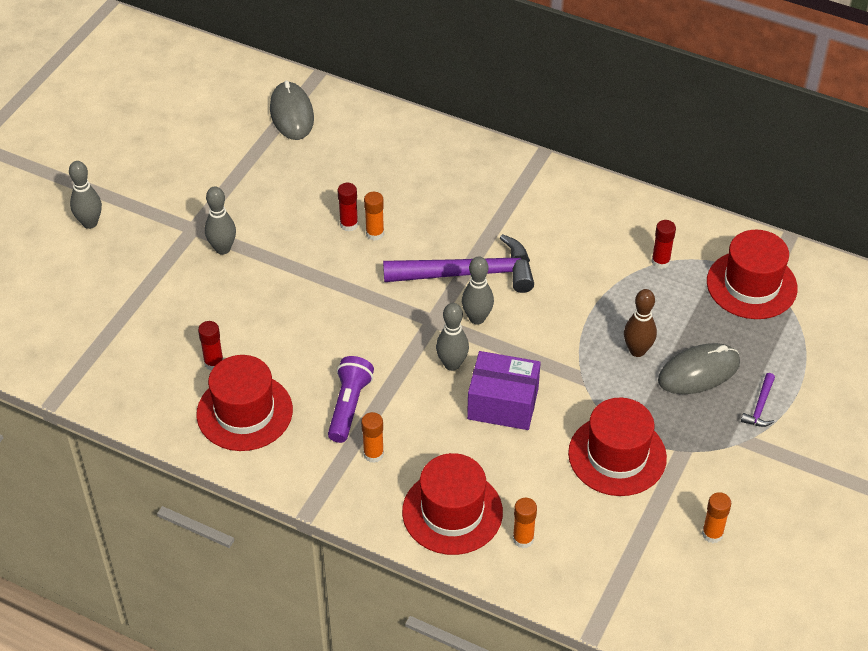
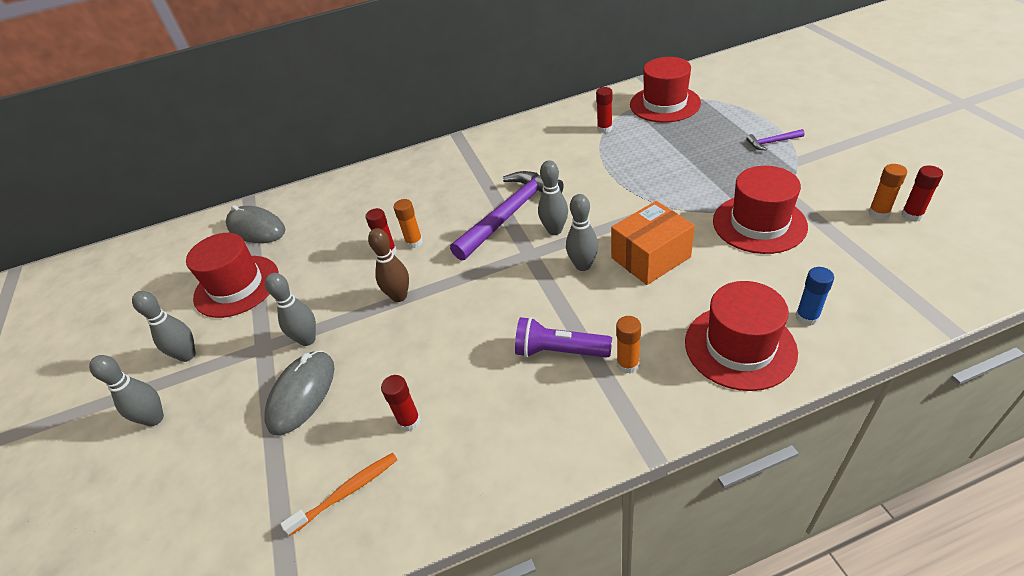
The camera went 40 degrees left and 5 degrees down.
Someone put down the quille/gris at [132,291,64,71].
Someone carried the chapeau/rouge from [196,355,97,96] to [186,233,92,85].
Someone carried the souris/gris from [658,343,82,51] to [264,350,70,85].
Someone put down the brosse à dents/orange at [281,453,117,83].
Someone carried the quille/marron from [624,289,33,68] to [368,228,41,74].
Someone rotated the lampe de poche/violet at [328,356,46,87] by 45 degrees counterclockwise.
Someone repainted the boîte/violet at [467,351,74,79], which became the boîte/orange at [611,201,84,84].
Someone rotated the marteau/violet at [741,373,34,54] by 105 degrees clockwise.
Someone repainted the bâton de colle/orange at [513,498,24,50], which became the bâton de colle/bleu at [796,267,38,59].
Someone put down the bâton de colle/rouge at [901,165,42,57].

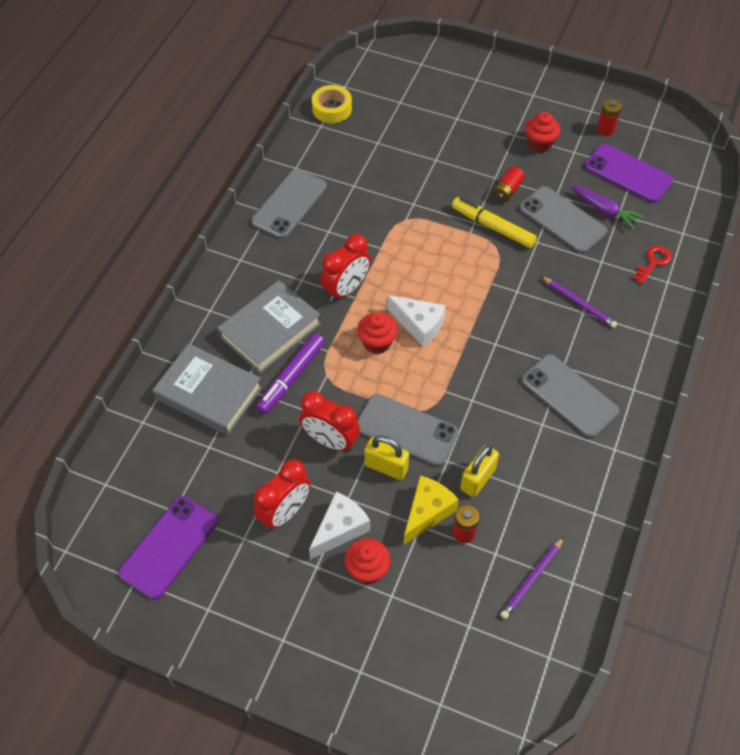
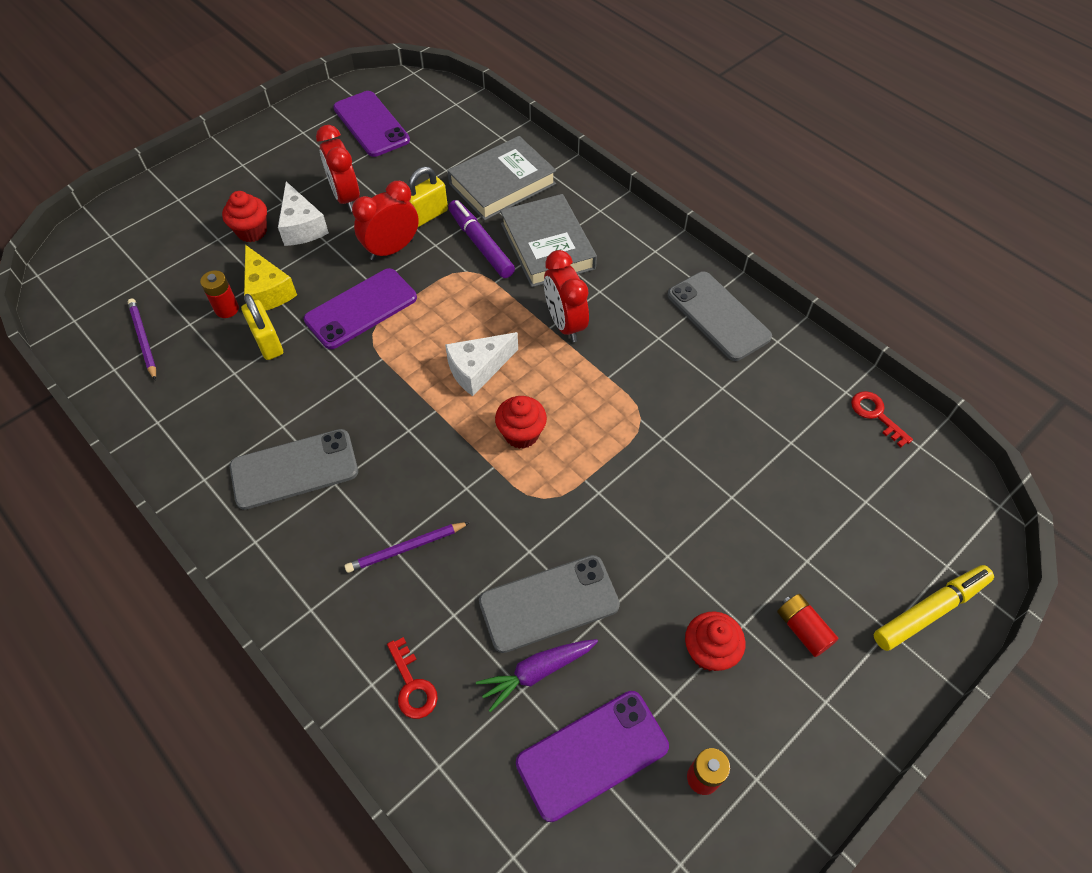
The camera went 115 degrees right and 0 degrees up.
Someone repainted the téléphone/gris at [357,394,102,72], which became the téléphone/violet at [304,268,113,81].
Someone carried the cadenas/jaune from [365,435,44,45] to [409,167,39,60].
Someone carried the muffin/rouge from [357,312,41,42] to [495,396,52,53].
Someone carried the pile/rouge from [493,166,32,37] to [777,594,62,63].
Someone swapped the ruban adhésif/jaune at [312,85,40,38] for the clé/rouge at [851,391,62,56].
Someone carried the feutre/jaune from [452,197,85,51] to [874,565,120,86].

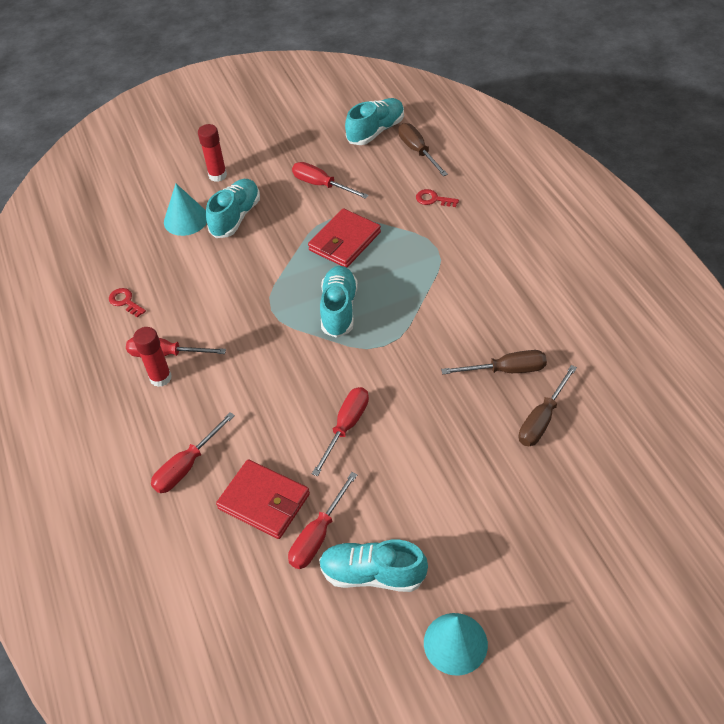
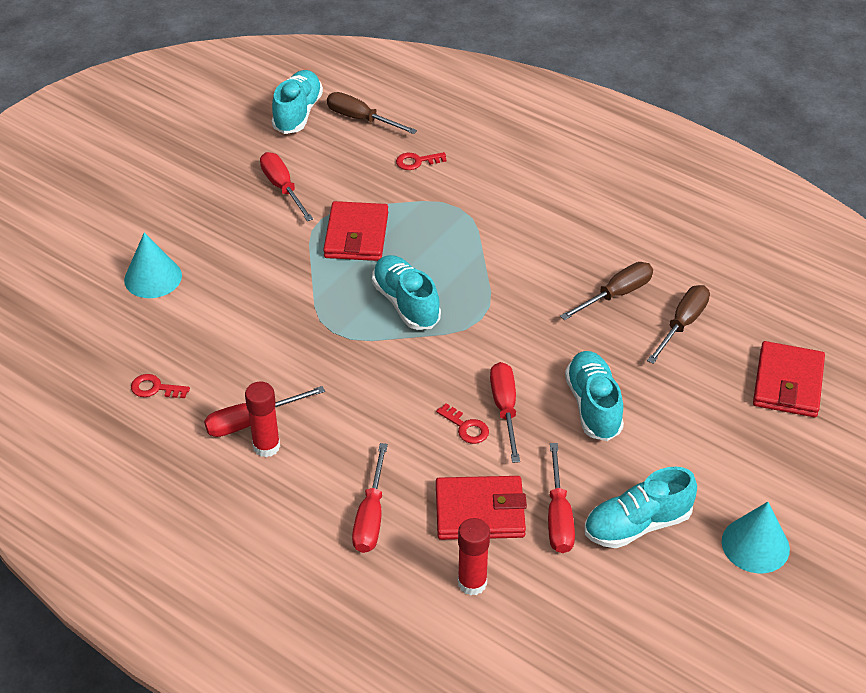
The camera went 35 degrees left and 5 degrees down.
Someone rotated the tournevis/rouge at [292,162,77,37] by 60 degrees clockwise.
Someone put down the clé/rouge at [436,404,53,40].
Someone carried the bâton de colle/rouge from [198,124,29,58] to [458,518,32,78].
Someone carried the chaussure/turquoise from [206,179,54,59] to [565,351,59,90].
Someone rotated the tournevis/marron at [519,365,58,81] by 150 degrees counterclockwise.
Someone put down the portefeuille/rouge at [753,341,72,76].

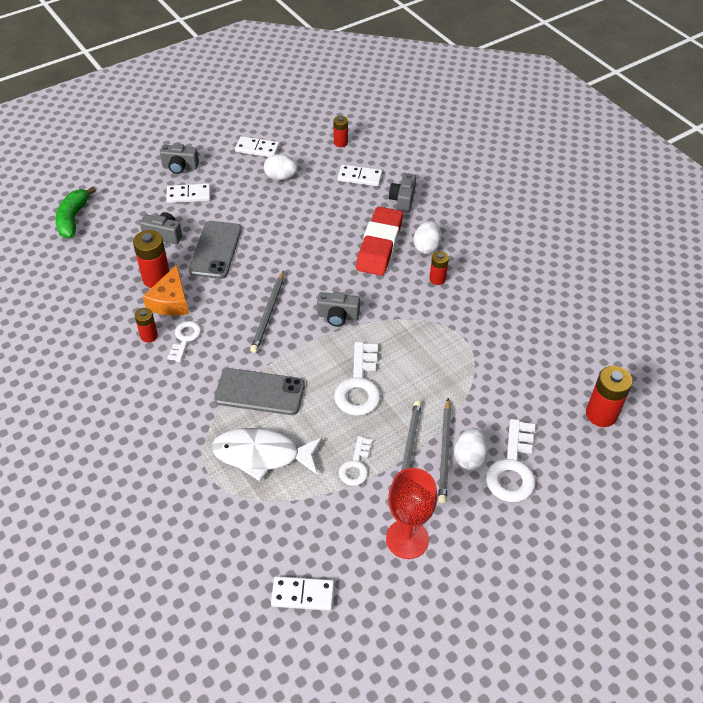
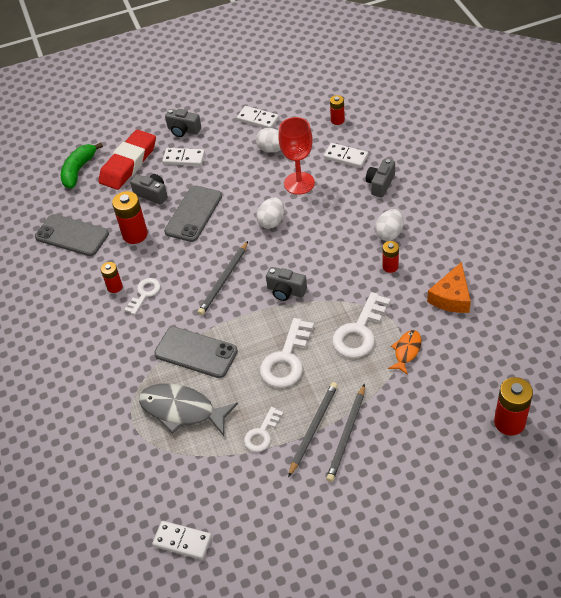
The camera went 20 degrees right and 0 degrees up.
Someone put down the téléphone/gris at [35,214,74,42].
Someone carried the gomme/rouge from [356,206,47,70] to [98,130,58,60].
Someone repainted the poisson/blanc at [211,428,112,53], which became the poisson/gris at [139,384,99,52].
Someone carried the œuf/blanc from [454,428,34,42] to [256,197,28,32].
Someone carried the verre à pied/rouge from [386,468,51,91] to [278,117,37,78].
Someone carried the clé/blanc from [486,419,50,83] to [332,292,59,66].
Someone put down the poisson/orange at [388,330,33,45].
Someone carried the fromage/orange from [143,265,46,51] to [427,262,44,51].

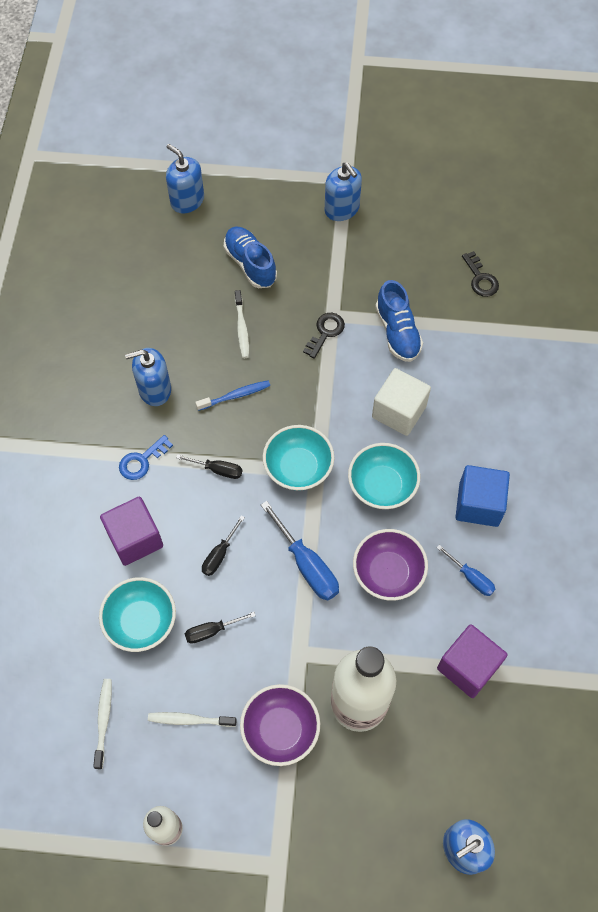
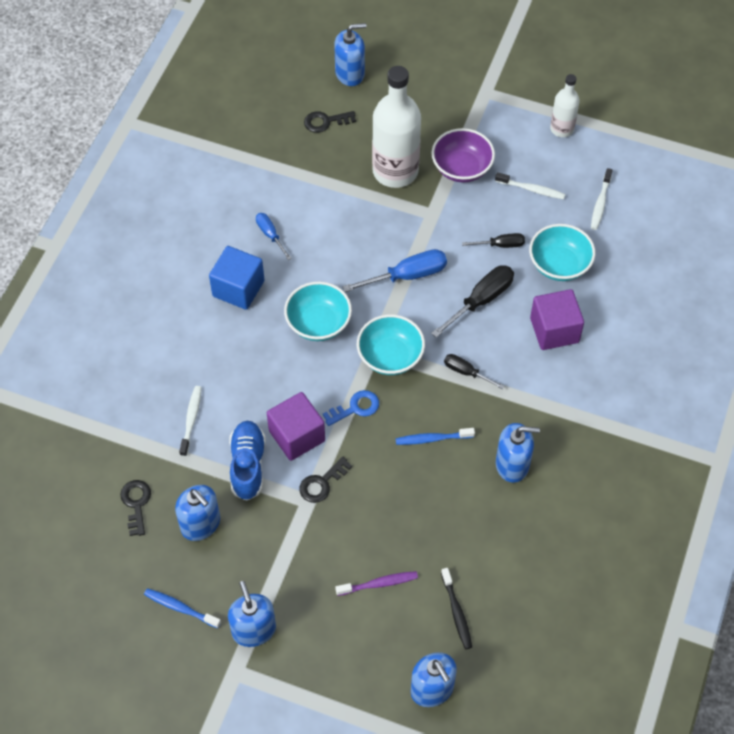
The camera went 165 degrees left and 5 degrees down.
Someone put down the brosse à dents/bleu at [144,588,77,40].
Someone put down the distributeur de savon/bleu at [175,485,45,56].
Someone carried the brosse à dents/blanc from [235,290,14,68] to [179,386,23,71].
Someone carried the cube/violet from [437,624,71,74] to [267,392,58,69].
Someone put down the clé/noir at [304,111,52,22].
Someone carried the clé/bleu from [119,435,54,45] to [323,390,56,36].
Someone swapped the chaussure/bleu at [224,227,53,61] for the brosse à dents/violet at [335,571,83,25].
Someone rotated the tournevis/bleu at [261,501,78,100] by 90 degrees clockwise.
Someone scaled the tournevis/noir at [202,515,43,61] by 1.70.
Someone put down the brosse à dents/noir at [441,568,31,81].
Someone took away the bol/violet at [353,529,75,72].
Someone took away the cube/blanc at [372,368,59,68].

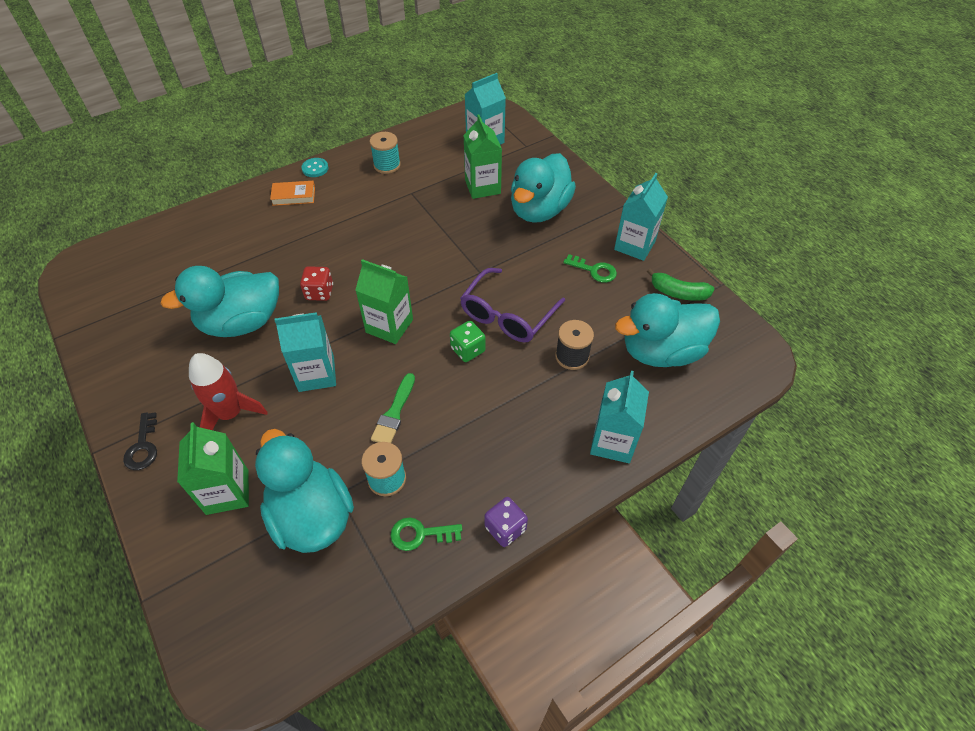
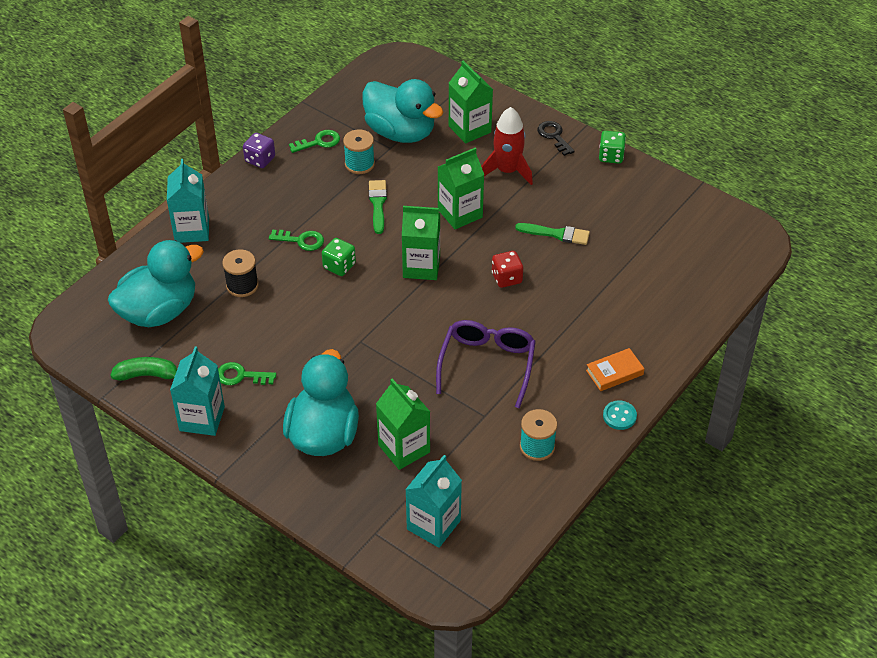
The camera went 160 degrees right and 5 degrees down.
Someone put down the clé/vert at [269,230,55,21].
Someone carried the lunettes/violet from [460,268,105,75] to [436,320,100,89].
Someone repainted the brique de lait/turquoise at [274,312,62,80], which became the brique de lait/vert at [438,148,46,81].
Someone swapped the canard/turquoise at [160,266,119,71] for the pinceau/vert at [515,223,75,22].
Someone put down the dé/vert at [599,131,27,33].

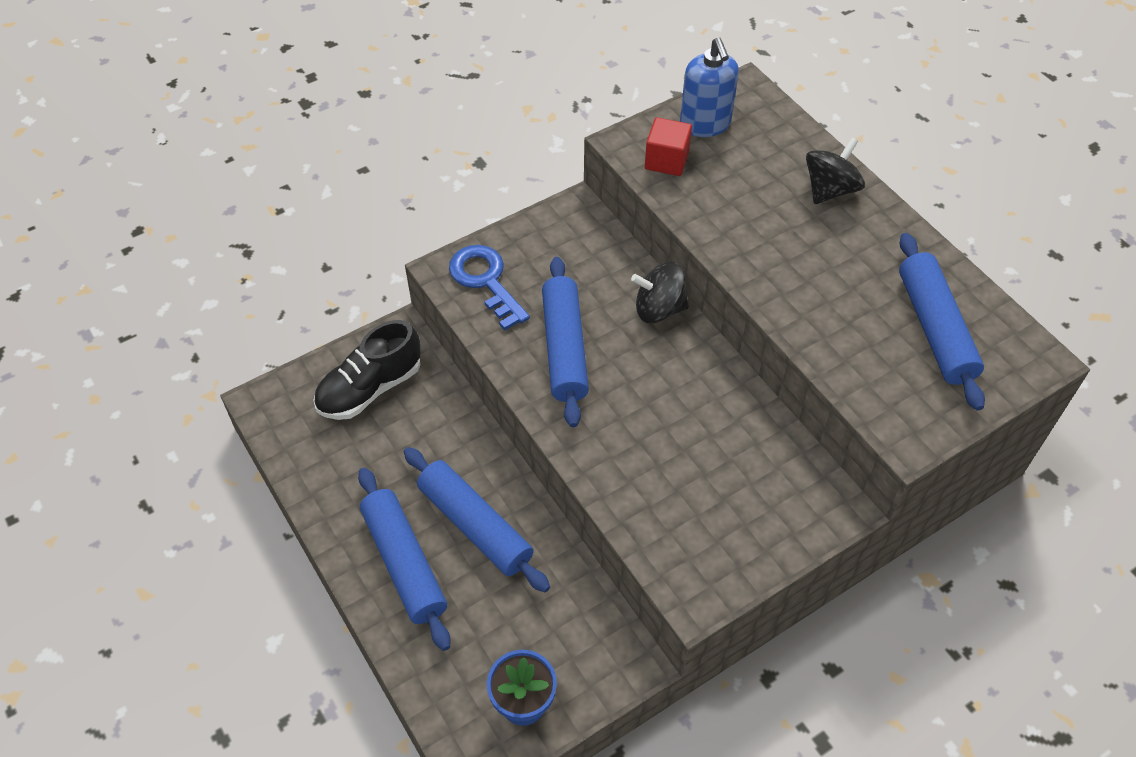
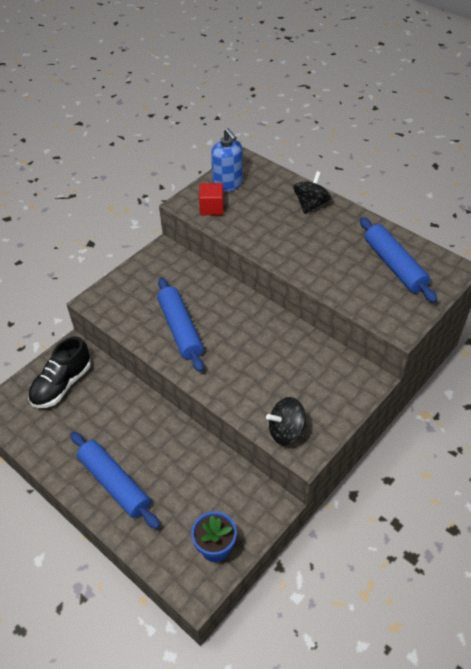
The camera went 15 degrees left and 5 degrees down.
Someone carried the toupie/noir from [631,262,58,61] to [266,397,41,48].
Someone took away the rouleau à pâtisserie/bleu at [404,447,146,145].
Someone took away the clé/bleu at [449,245,81,86].

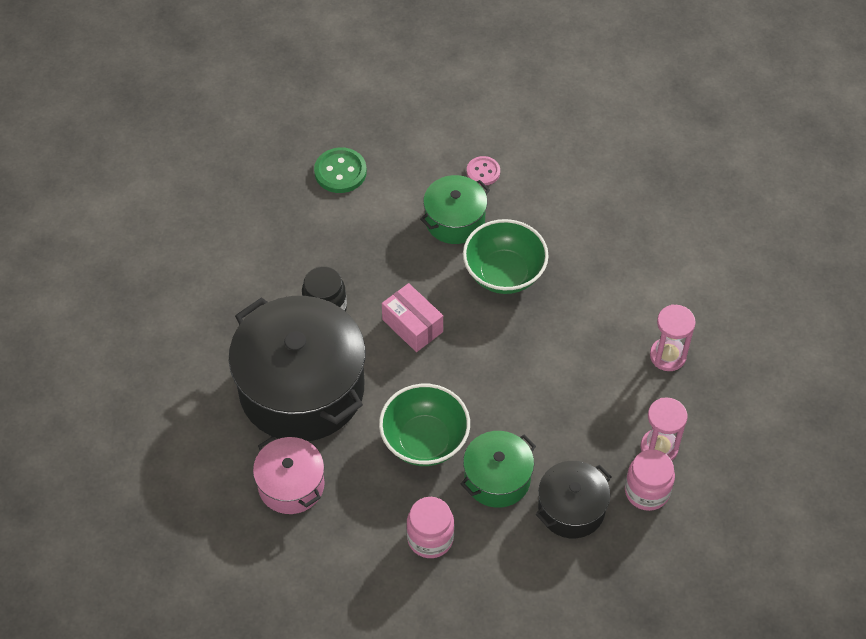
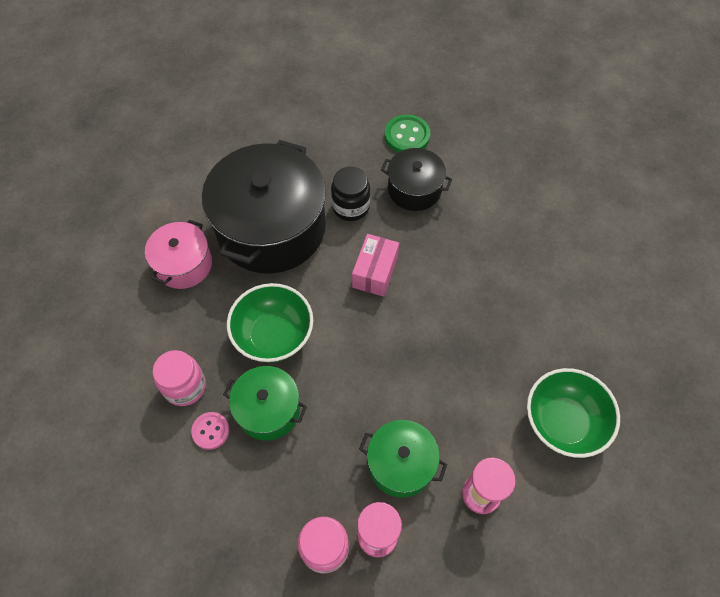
The camera went 60 degrees right and 5 degrees up.
Someone carried the bouton/rose from [467,156,33,29] to [191,412,38,38].
Someone carried the marmite/vert from [420,175,70,69] to [359,420,88,78].
Someone carried the marmite/noir from [536,461,75,77] to [381,148,71,63].
Someone carried the bouton/vert from [314,147,53,46] to [384,115,47,37].
Someone carried the bol/vert from [463,219,86,75] to [527,368,93,90].

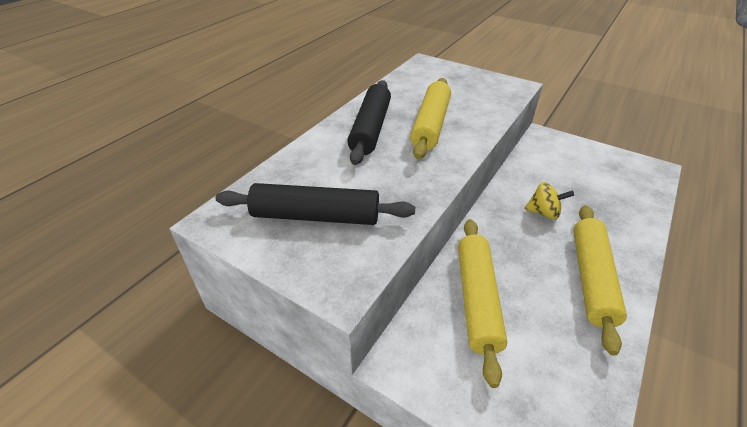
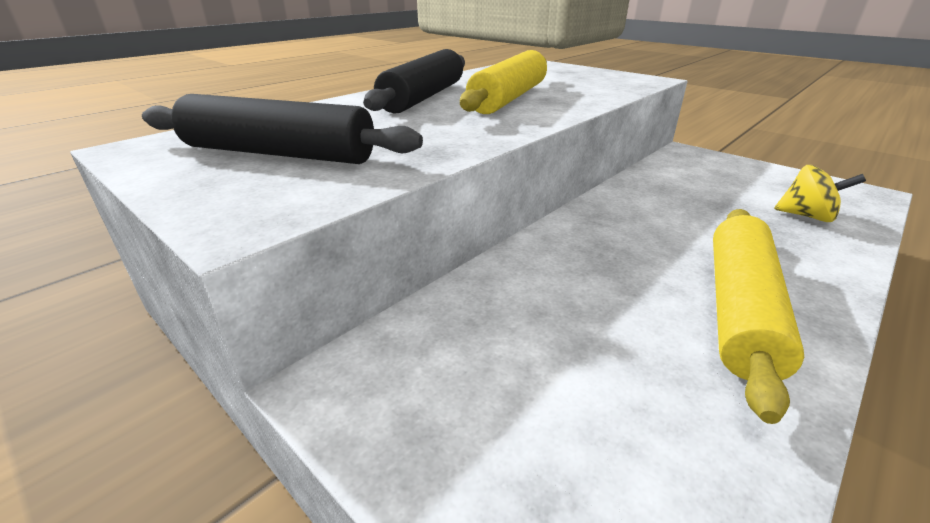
The camera went 10 degrees right and 10 degrees down.
Someone carried the toupie/jaune from [525,182,49,38] to [774,165,92,57].
Someone took away the rouleau à pâtisserie/jaune at [458,219,49,169].

